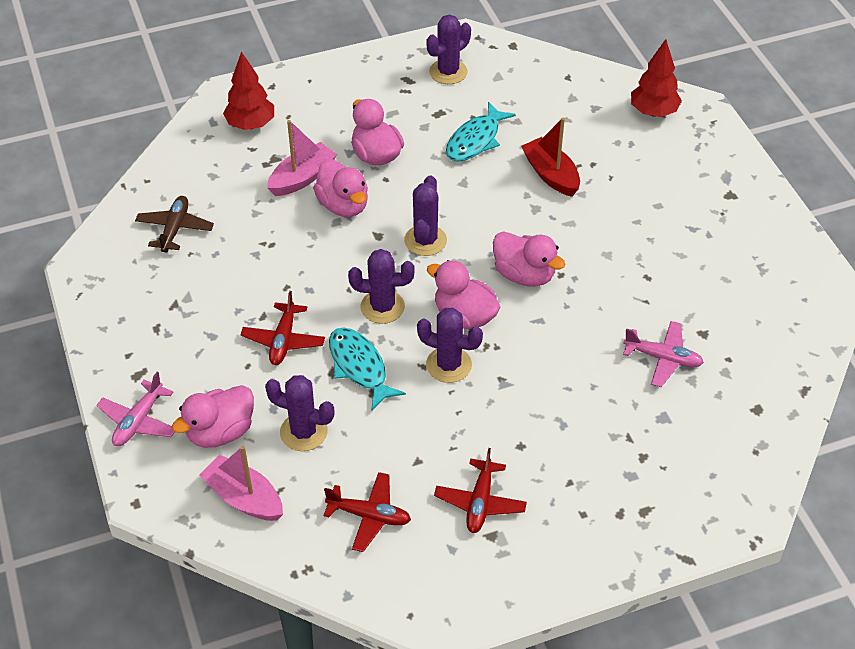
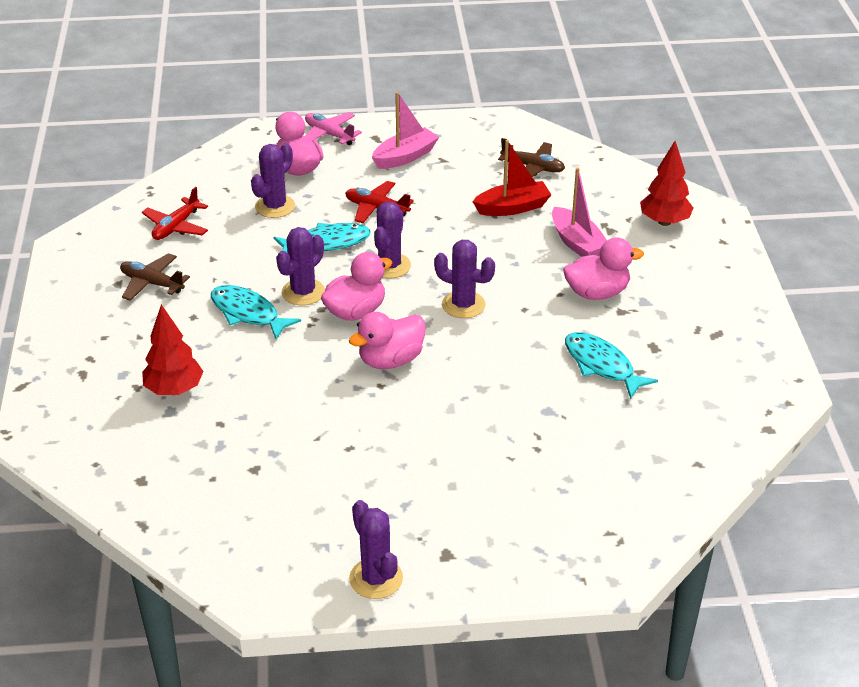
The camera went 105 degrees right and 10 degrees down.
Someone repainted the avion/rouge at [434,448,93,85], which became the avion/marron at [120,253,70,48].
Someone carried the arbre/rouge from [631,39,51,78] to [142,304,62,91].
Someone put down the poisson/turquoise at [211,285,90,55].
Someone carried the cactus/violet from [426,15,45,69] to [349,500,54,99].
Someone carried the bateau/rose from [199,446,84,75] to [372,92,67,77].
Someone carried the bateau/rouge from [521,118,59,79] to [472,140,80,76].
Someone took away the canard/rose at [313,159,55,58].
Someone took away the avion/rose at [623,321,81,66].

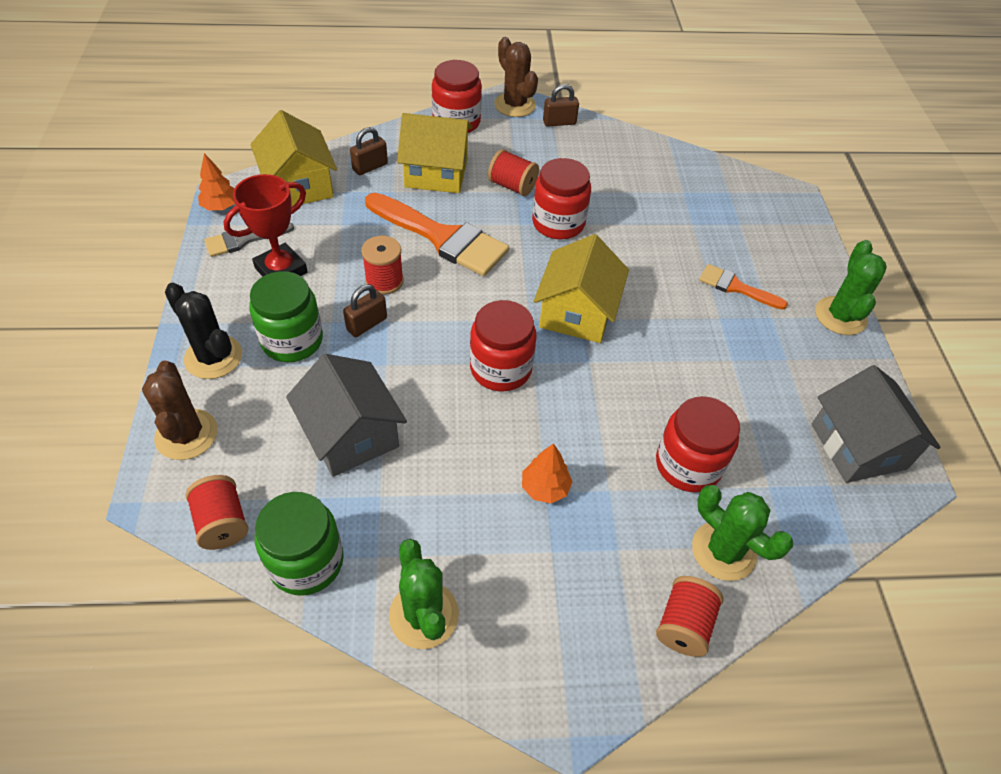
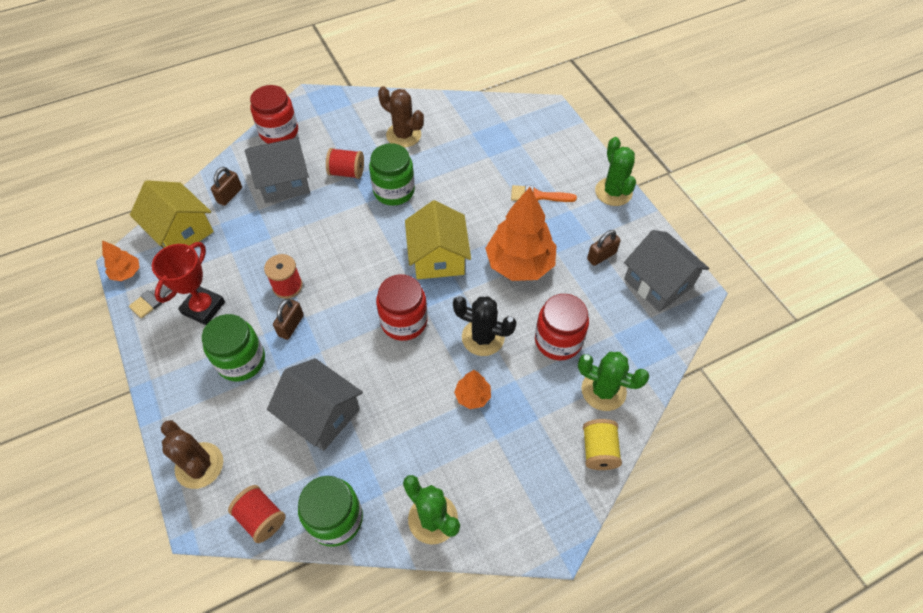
The camera went 20 degrees left and 5 degrees up.
Someone repainted the maison/jaune at [397,113,75,80], which became the maison/gris at [245,137,65,66].
Someone repainted the bocal/rouge at [532,158,59,82], which became the bocal/vert at [369,143,46,63].
Someone carried the cactus/marron from [494,37,44,80] to [378,86,46,62].
Someone carried the cactus/noir from [165,283,77,96] to [453,296,64,60].
Someone put down the arbre/orange at [485,187,72,94].
Someone repainted the bobine/rouge at [656,576,67,81], which became the bobine/jaune at [583,419,39,51].
Someone carried the cadenas/marron from [543,84,36,43] to [587,230,34,36].
Someone took away the pinceau/orange at [365,193,144,83].

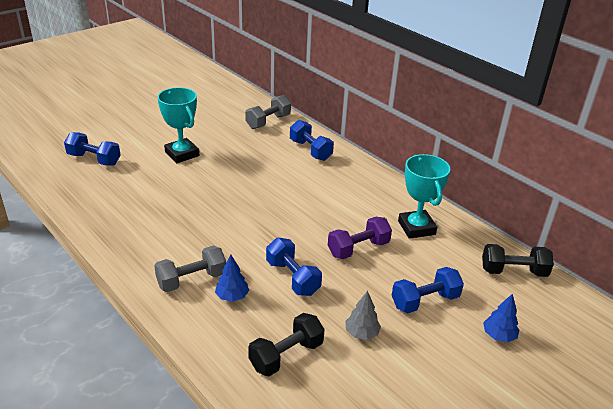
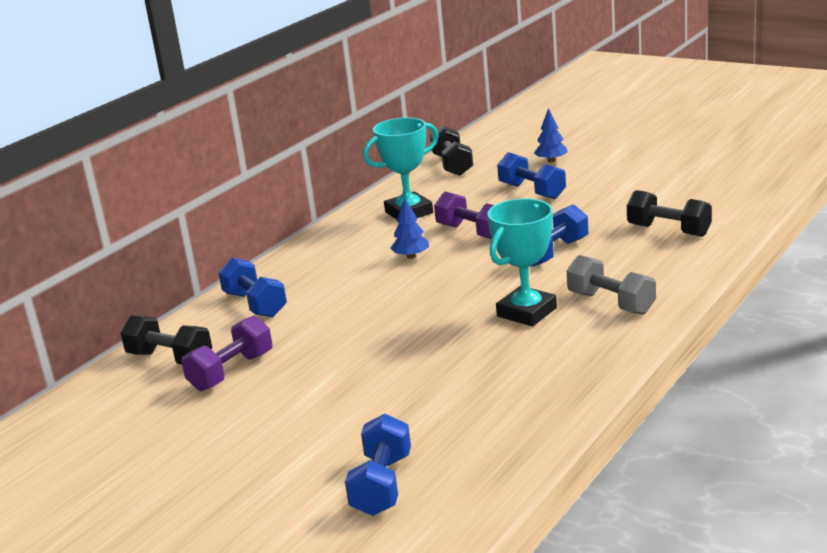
The camera went 100 degrees left and 10 degrees down.
Someone repainted the haltère/gris at [245,95,46,34], which became the haltère/noir at [120,315,92,50].
Someone put down the haltère/violet at [181,315,92,76].
Someone rotated the haltère/bleu at [290,120,44,41] by 75 degrees counterclockwise.
Someone carried the arbre/bleu from [215,255,34,47] to [391,197,38,62].
Someone carried the trophée/turquoise from [157,87,43,76] to [487,198,70,128].
Someone took away the arbre/gris at [345,291,36,49].

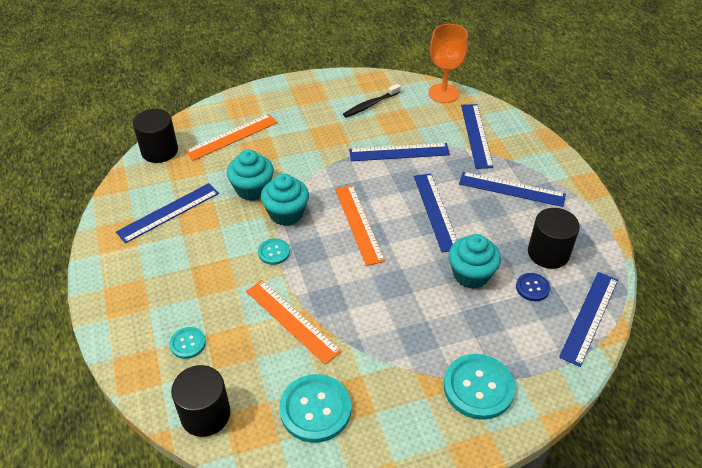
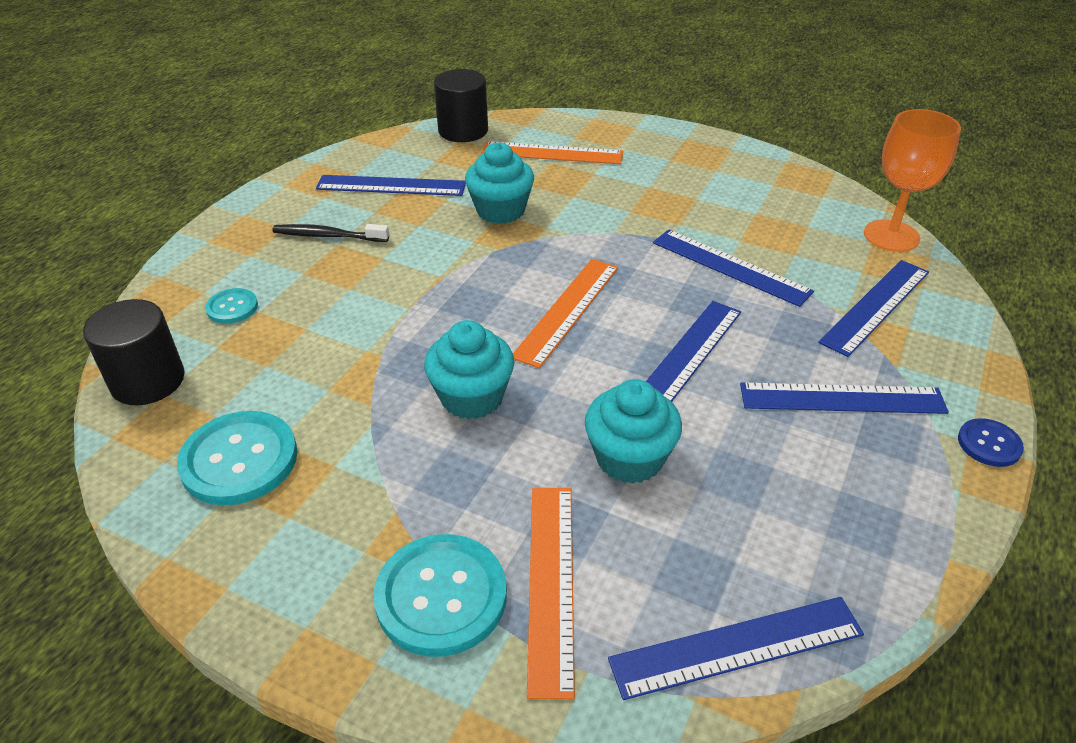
The camera went 45 degrees right and 5 degrees down.
Someone carried the brosse à dents/noir from [343,84,58,34] to [272,224,117,18].
Someone carried the muffin/turquoise from [261,174,48,52] to [424,320,90,100].
Someone carried the règle/orange from [246,280,96,85] to [527,488,48,211].
Someone rotated the règle/bleu at [459,172,107,35] by 60 degrees counterclockwise.
Someone carried the bouton/bleu from [516,273,34,28] to [958,418,66,49].
Someone took away the bouton/turquoise at [258,238,32,27].
Someone took away the cylindre/noir at [528,208,52,61].

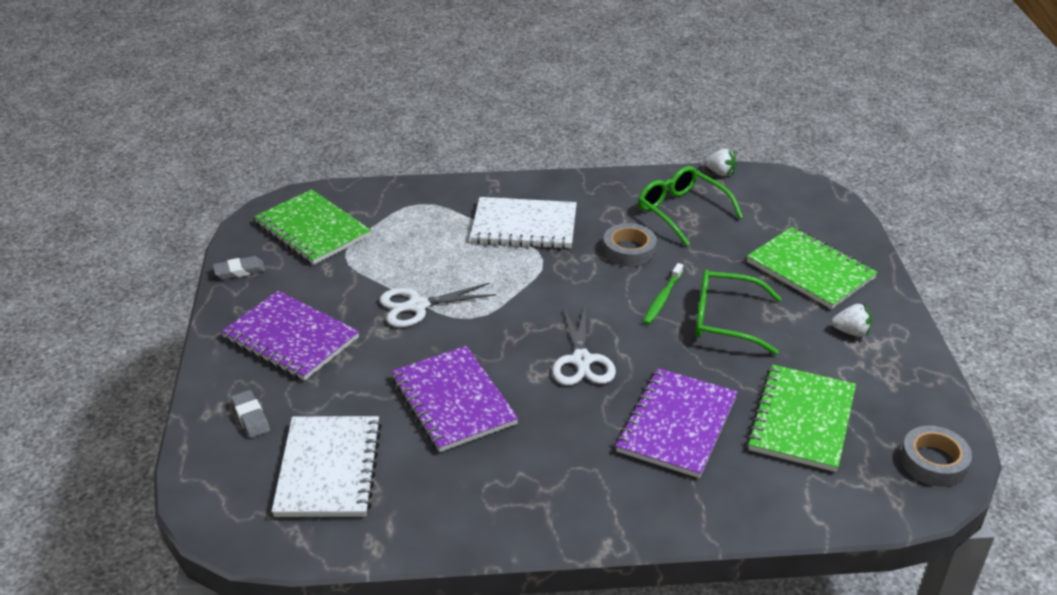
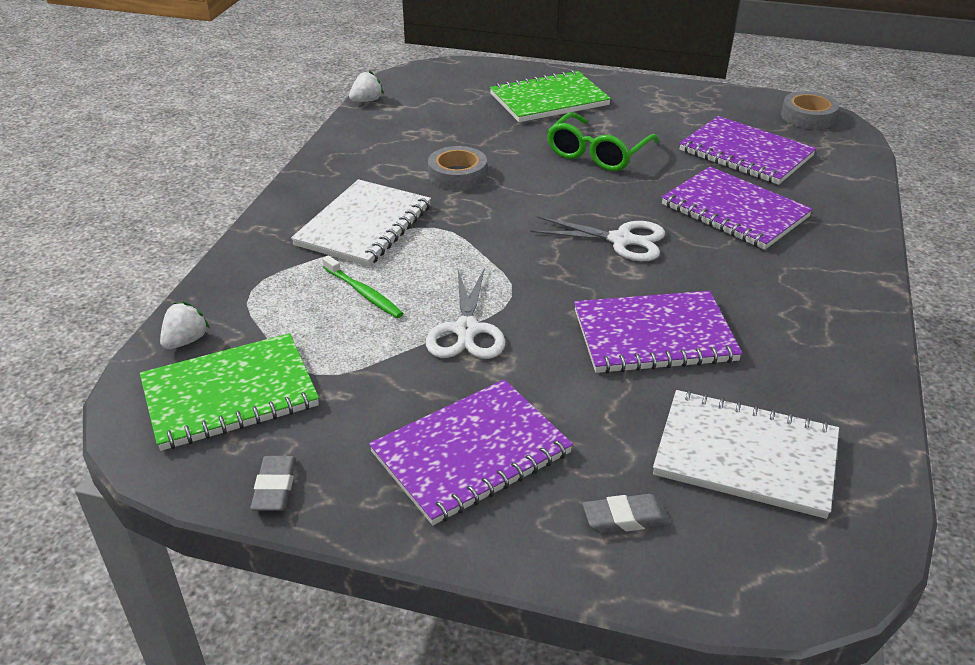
The camera went 70 degrees left and 0 degrees up.
Someone carried the fraise/blanc from [831,304,41,33] to [160,302,50,47].
Someone carried the brosse à dents/vert from [643,263,40,62] to [322,255,81,63].
Someone repainted the carnet/vert at [747,365,109,107], which became the carnet/violet at [679,116,137,69].
Someone took away the lunettes/vert at [638,166,105,80].

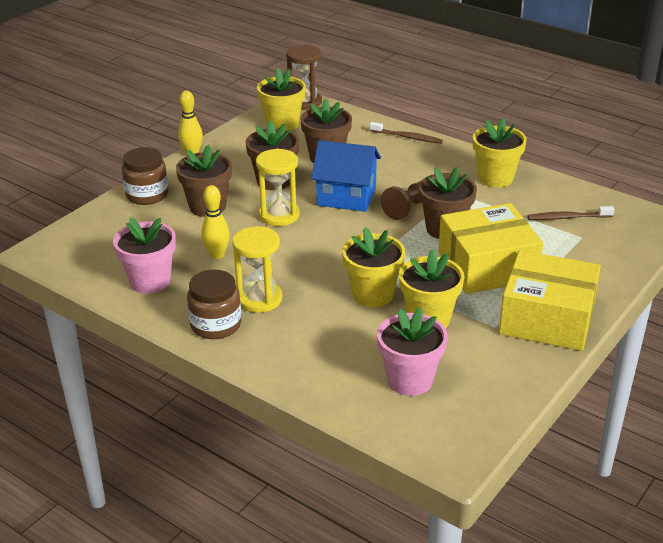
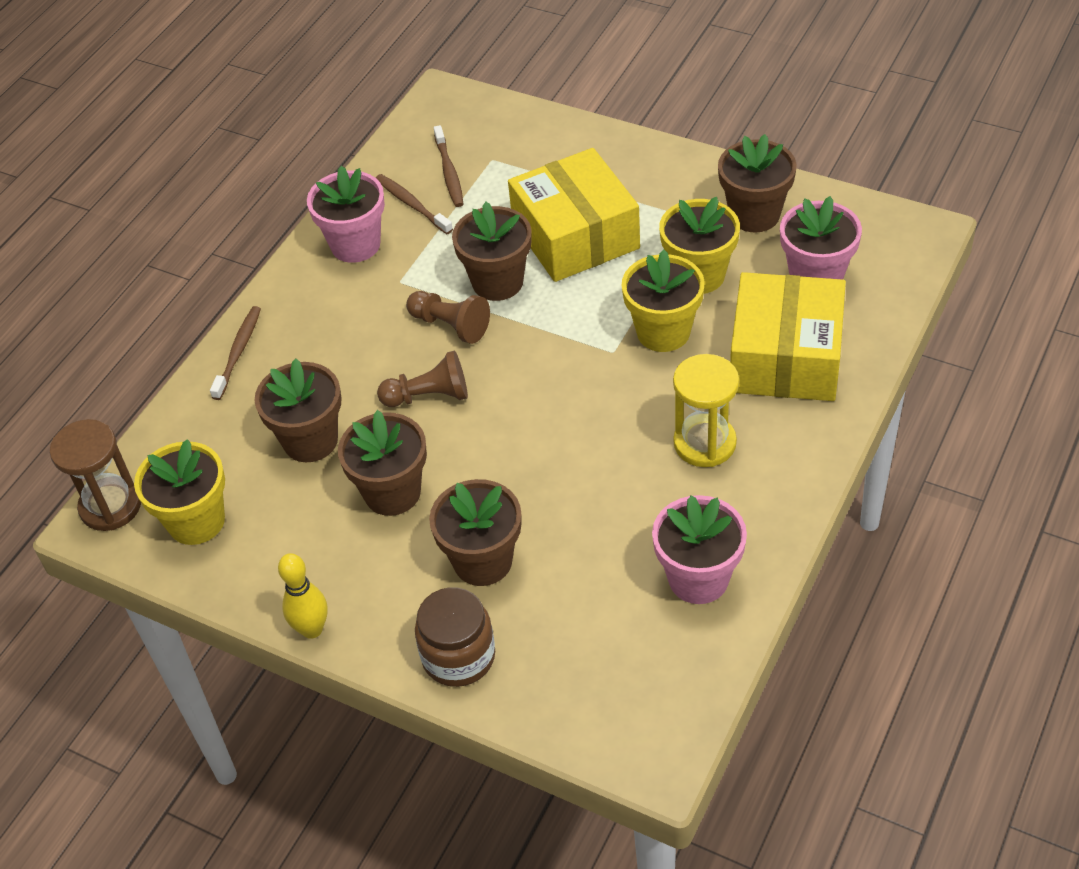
The camera went 95 degrees left and 15 degrees up.
Someone repainted the pot de fleurs/jaune at [473,118,54,69], which became the pot de fleurs/rose at [307,166,78,97].
Someone put down the brosse à dents/marron at [376,174,77,60].
Someone swapped the maison/bleu at [311,140,70,72] for the pion/marron at [377,351,91,56].
Someone put down the pot de fleurs/marron at [718,134,79,98].
Someone carried the boîte/jaune from [499,250,102,101] to [730,272,116,129].
Someone took away the bocal/marron at [187,270,54,69].
Someone took away the quille/jaune at [201,185,29,74].
Someone took away the sablier/jaune at [256,148,44,78].

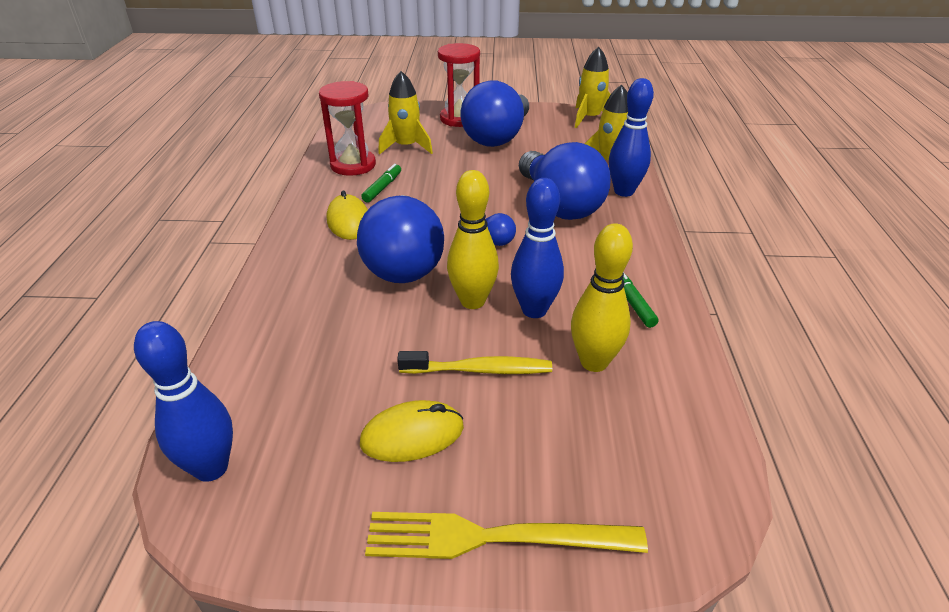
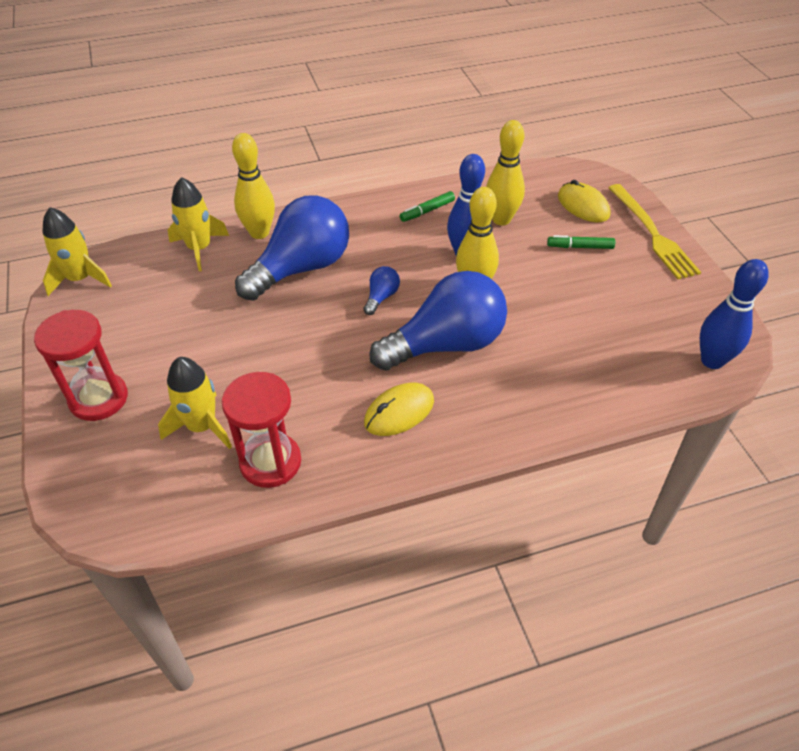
The camera went 110 degrees left and 10 degrees up.
Someone repainted the quille/bleu at [609,78,45,119], which became the quille/jaune at [232,133,43,106].
Someone carried the feutre/vert from [361,164,40,39] to [547,235,68,14].
Someone carried the souris/jaune from [360,400,104,62] to [558,180,52,42].
Someone took away the brosse à dents/jaune at [397,351,155,23].
Someone took away the ampoule/bleu at [461,80,68,67].

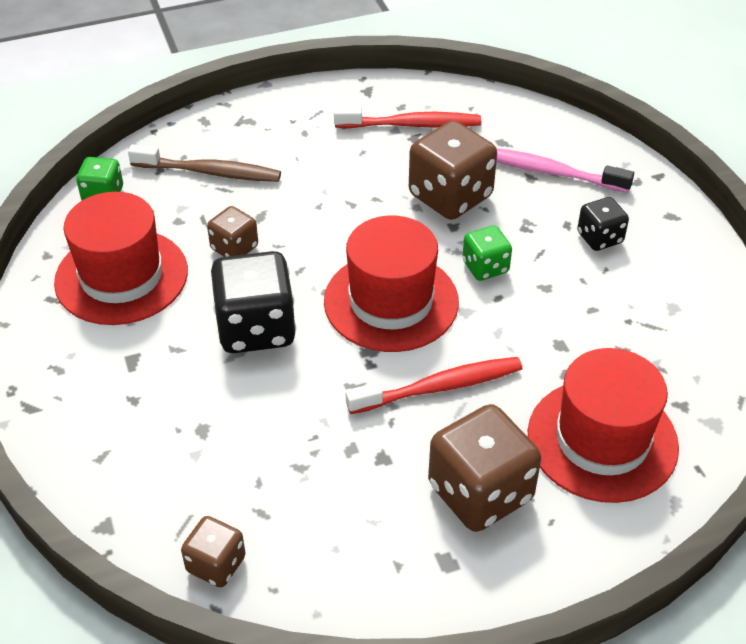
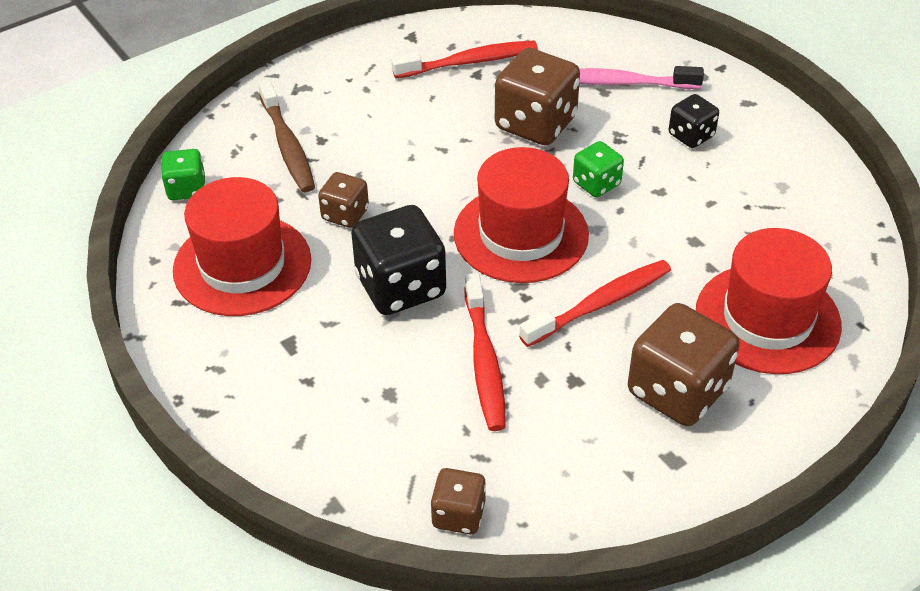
The camera went 15 degrees left and 0 degrees up.
Someone rotated the brosse à dents/marron at [128,144,153,38] by 75 degrees clockwise.
Someone put down the brosse à dents/rouge at [464,273,42,158].

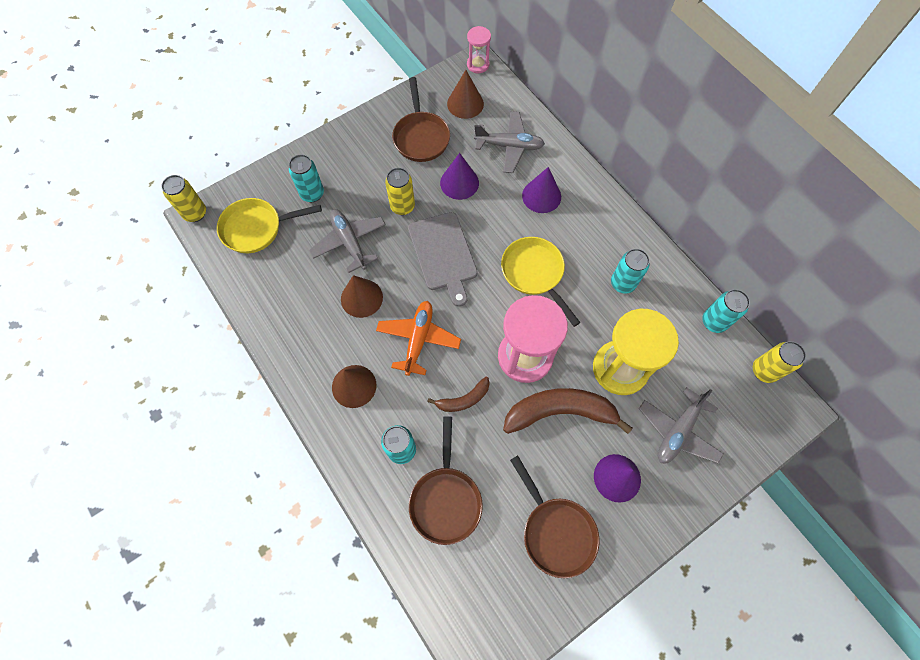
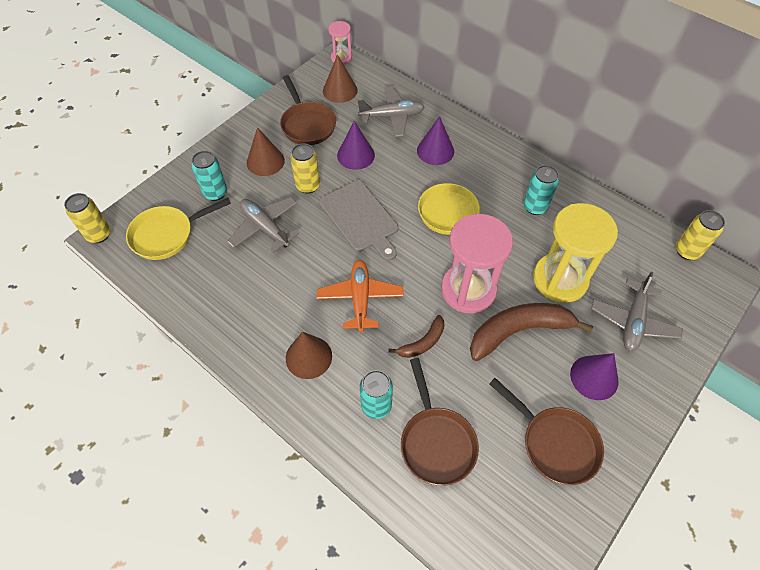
The camera went 15 degrees left and 10 degrees down.
Someone carried the cône/marron from [341,275,42,43] to [247,127,38,49].
Someone took away the canette/turquoise at [702,289,48,44].

